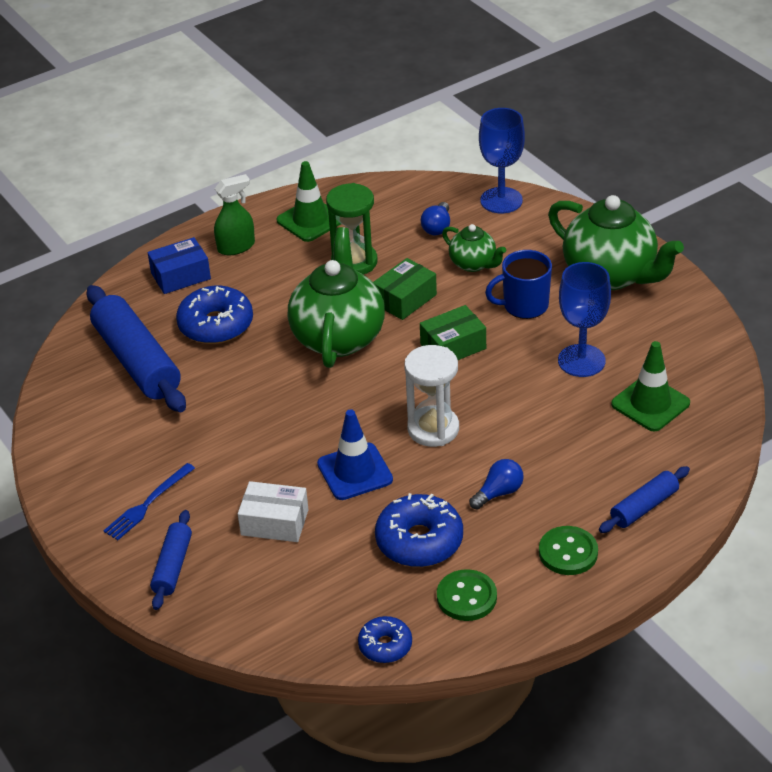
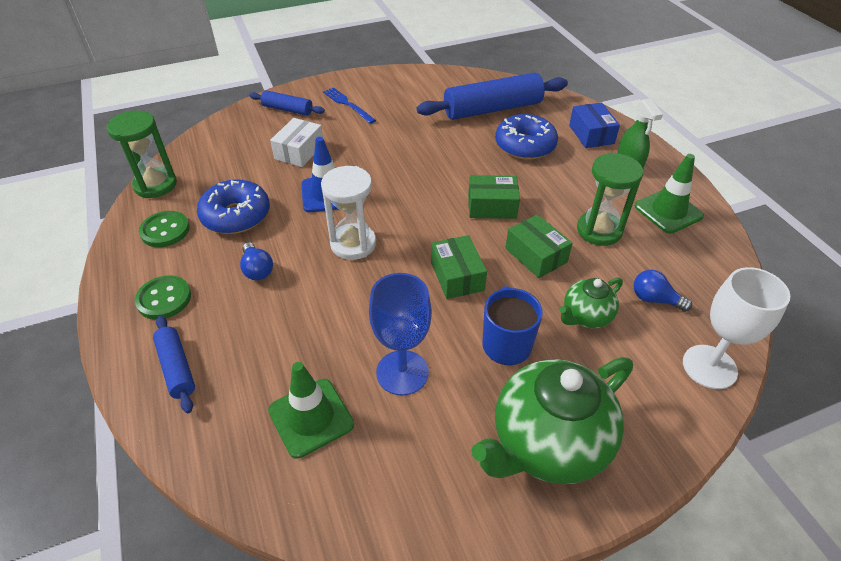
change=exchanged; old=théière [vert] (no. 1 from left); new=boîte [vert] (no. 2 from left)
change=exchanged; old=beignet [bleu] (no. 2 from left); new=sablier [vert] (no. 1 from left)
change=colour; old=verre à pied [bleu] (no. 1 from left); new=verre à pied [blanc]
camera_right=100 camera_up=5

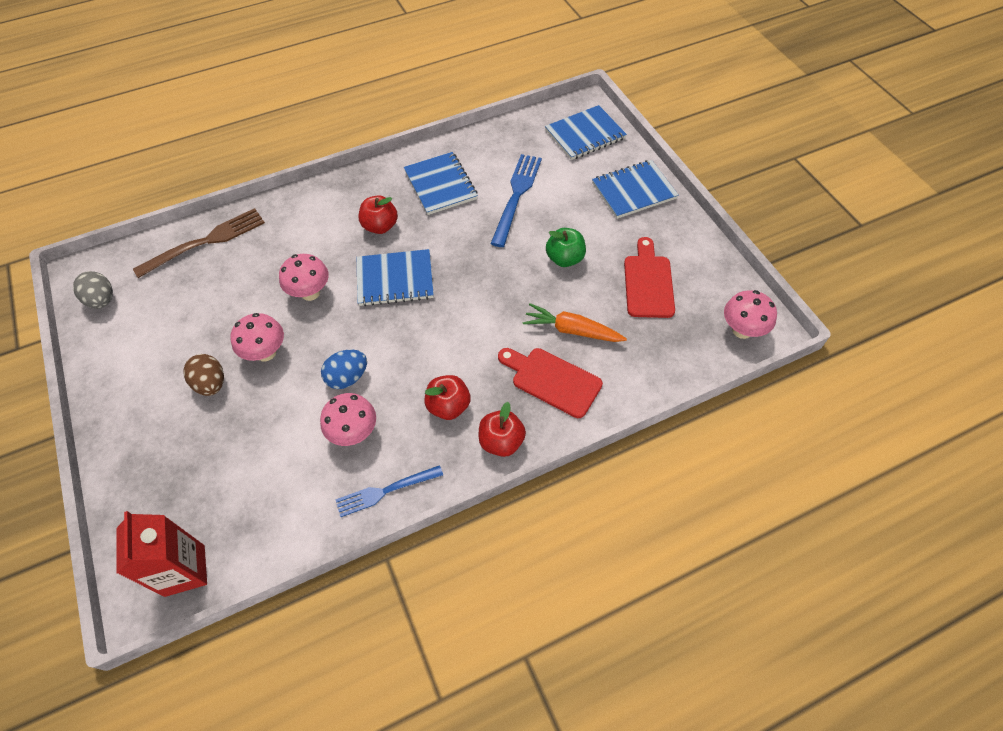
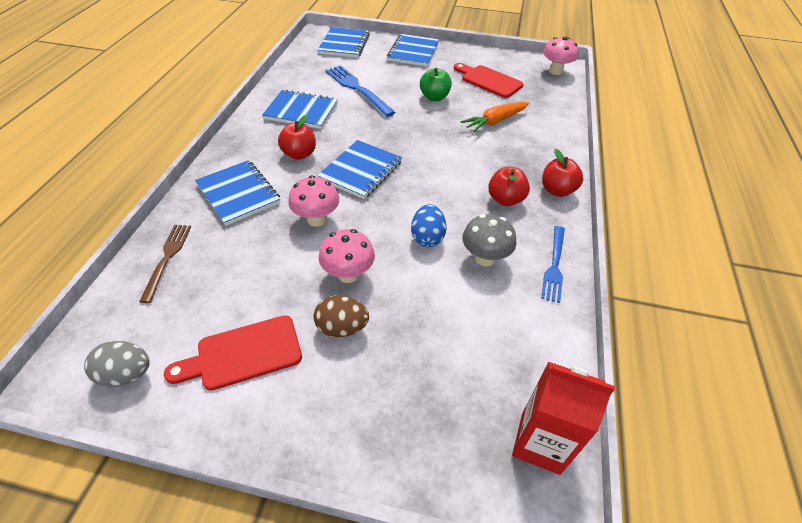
change=appeared; new=carnet [bleu] (no. 1 from left)
change=relocated; old=planche à découper [rouge] (no. 1 from left)
change=colour; old=champignon [rose] (no. 3 from left); new=champignon [gris]
change=size; old=fourchette [marron]; factor=0.66
camera_right=-55 camera_up=-10

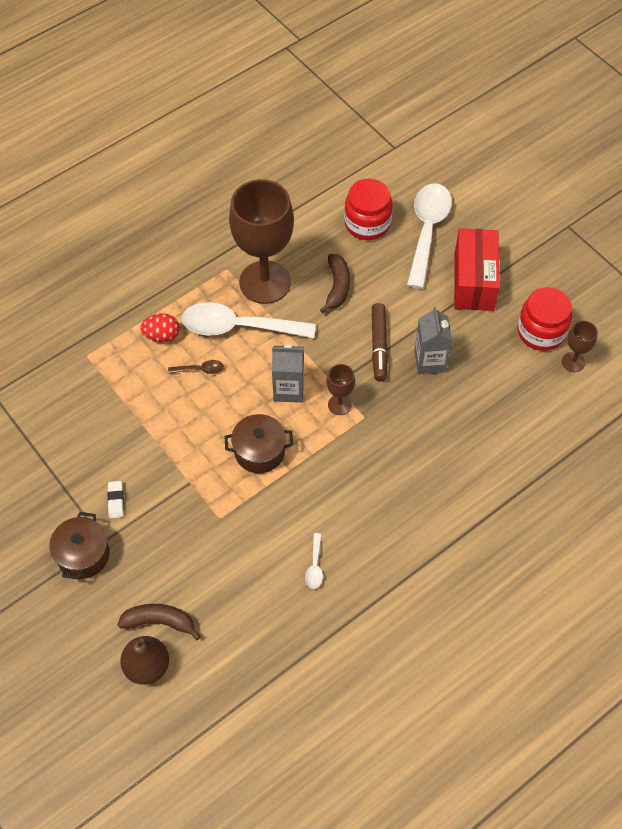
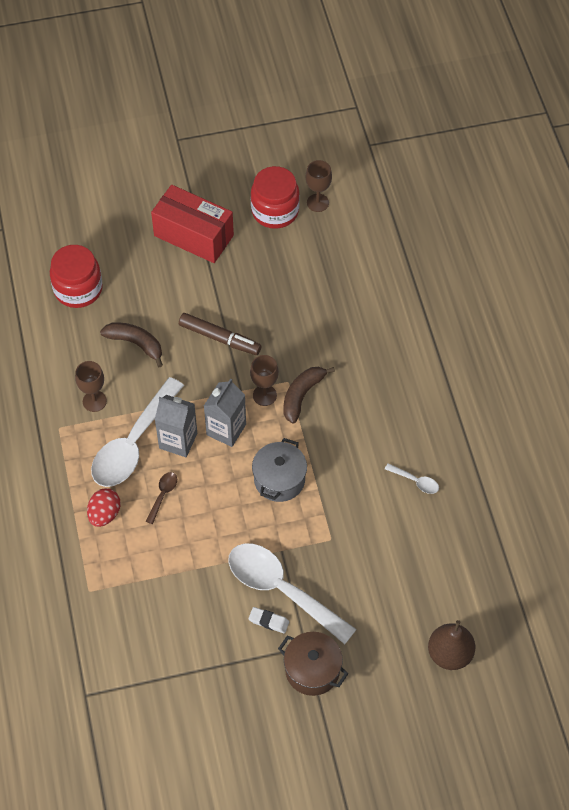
change=relocated; old=banane [marron] (no. 1 from left in the first image); new=banane [marron] (no. 2 from left)
change=relocated; old=cuillère [blanc] (no. 3 from left in the first image); new=cuillère [blanc] (no. 2 from left)
change=relocated; old=brique de lait [gris] (no. 2 from left in the first image); new=brique de lait [gris] (no. 1 from left)
change=colour; old=marmite [marron] (no. 2 from left); new=marmite [gris]
change=size; old=verre à pied [marron] (no. 1 from left); factor=0.43
camera_right=-65 camera_up=0

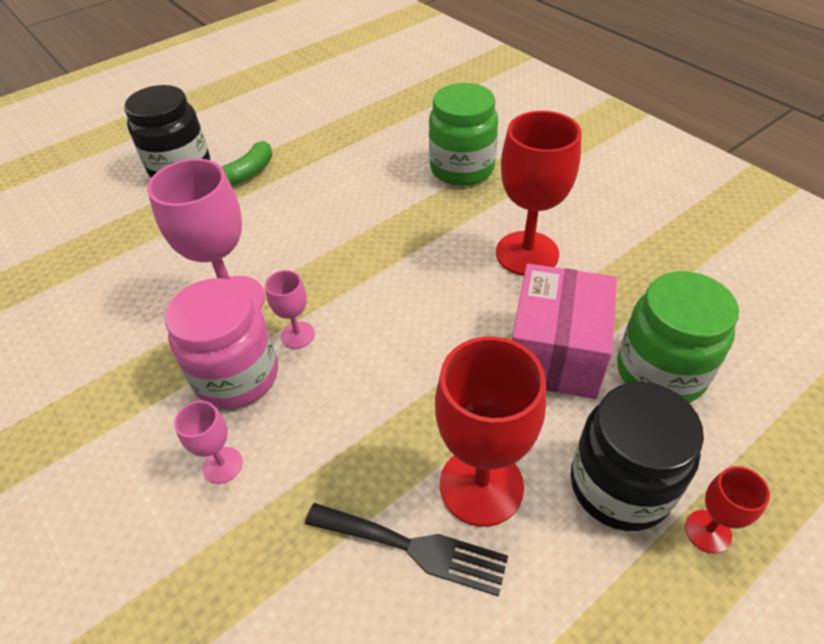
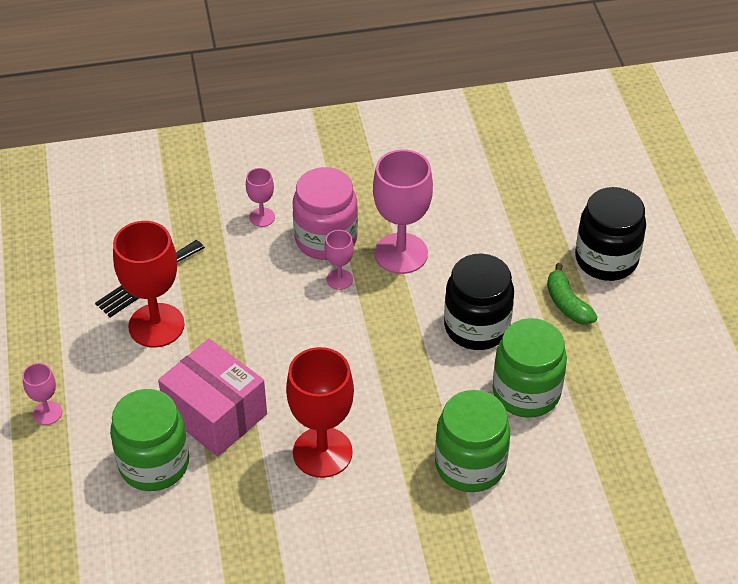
change=appeared; new=bocal [vert] (no. 3 from left)
change=relocated; old=bocal [noir] (no. 2 from left in the first image); new=bocal [noir] (no. 1 from left)
change=colour; old=verre à pied [rouge] (no. 3 from left); new=verre à pied [rose] (no. 1 from left)
camera_right=115 camera_up=0

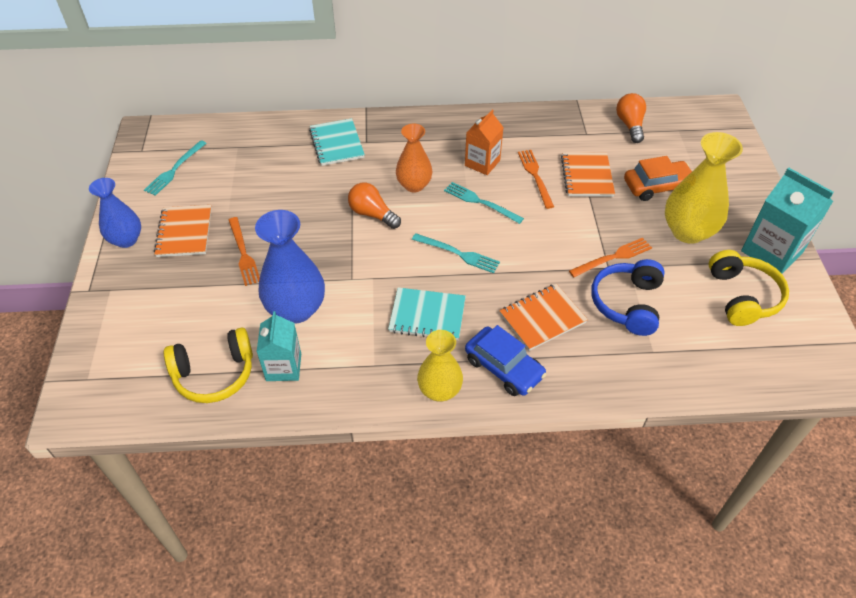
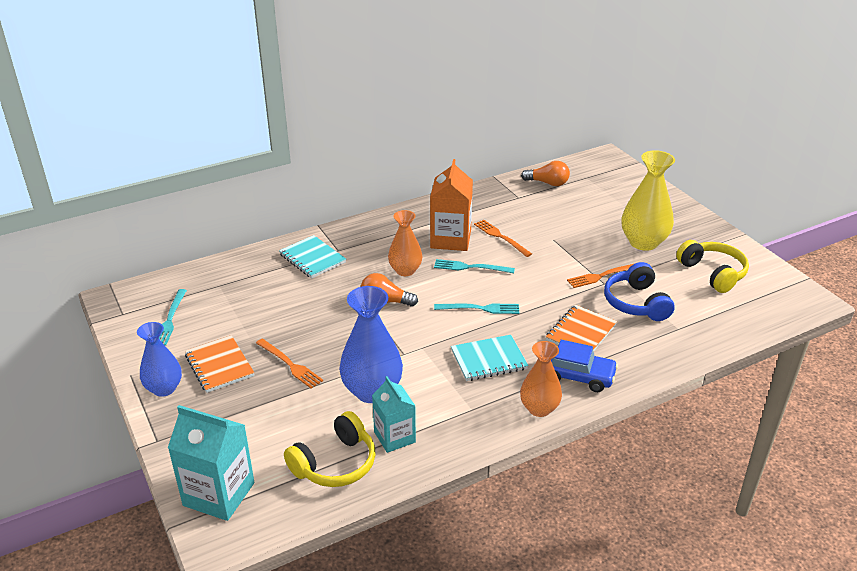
change=missing; old=carnet [orange] (no. 3 from left)
change=missing; old=voiture [orange]
change=relocated; old=brique de lait [turquoise] (no. 2 from left in the first image); new=brique de lait [turquoise] (no. 1 from left)
change=colour; old=vase [jaune] (no. 1 from left); new=vase [orange] (no. 2 from left)
change=spun; old=fourchette [orange] (no. 3 from left); degrees=-150
change=spun; old=ampoule [orange] (no. 2 from left); degrees=135
change=size; old=brique de lait [orange]; factor=1.53
camera_right=-25 camera_up=-15

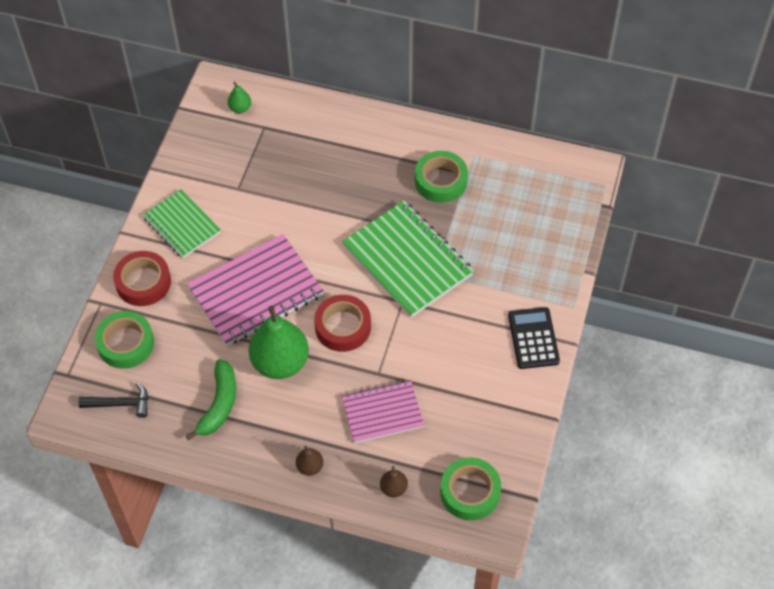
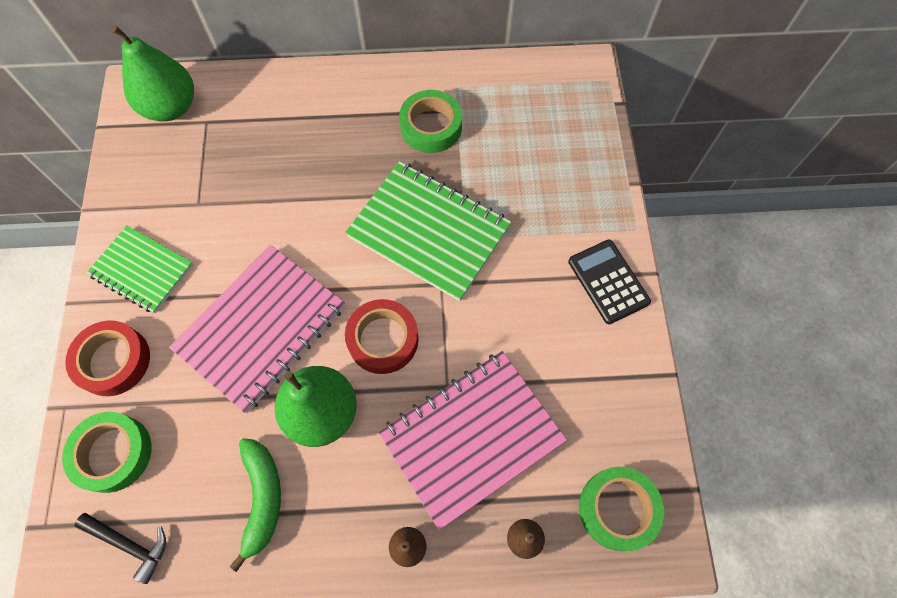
change=spun; old=marteau [noir]; degrees=45
change=size; old=poire [vert] (no. 1 from left); factor=2.24
change=size; old=carnet [rose] (no. 2 from left); factor=1.63
camera_right=-20 camera_up=10

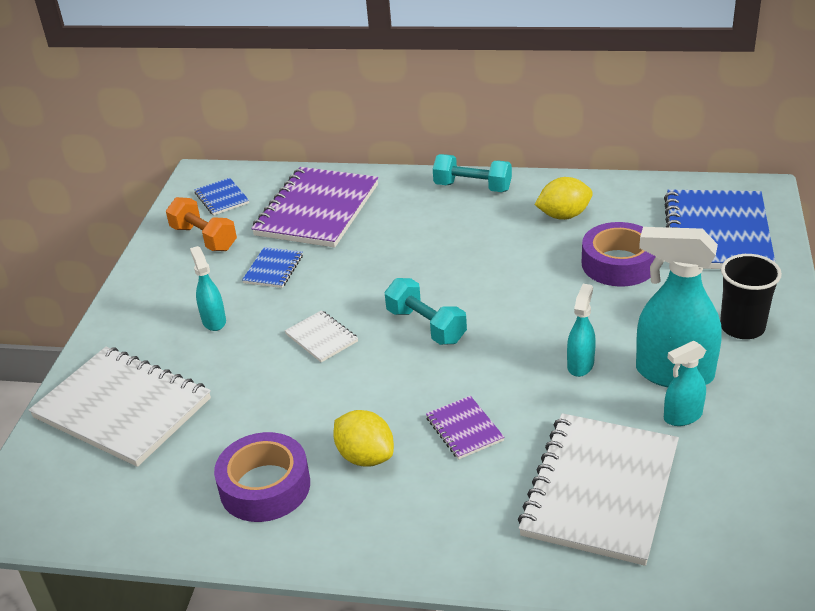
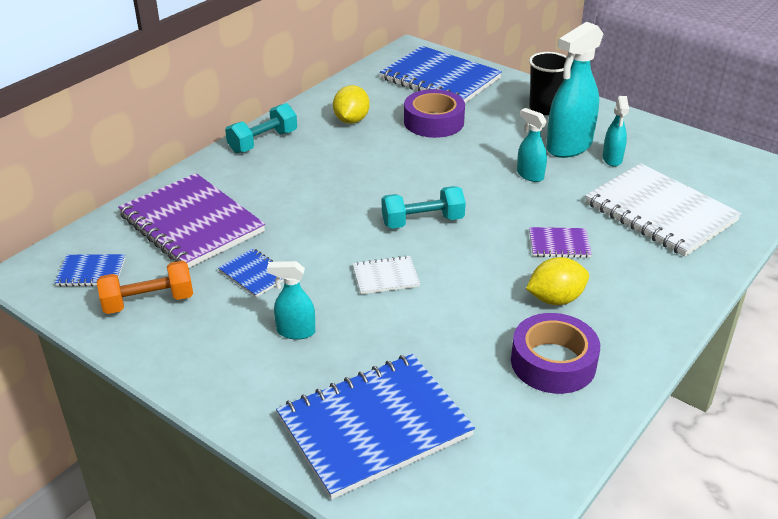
change=colour; old=carnet [blanc] (no. 1 from left); new=carnet [bleu] (no. 3 from left)
camera_right=-65 camera_up=0

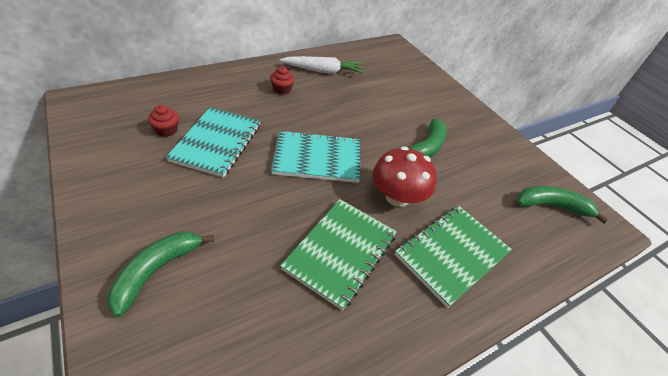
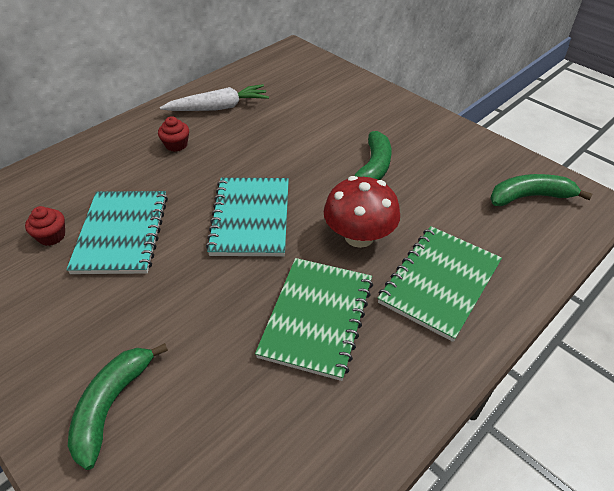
change=spun; old=carnet [turquoise] (no. 2 from left); degrees=-75
camera_right=-10 camera_up=0

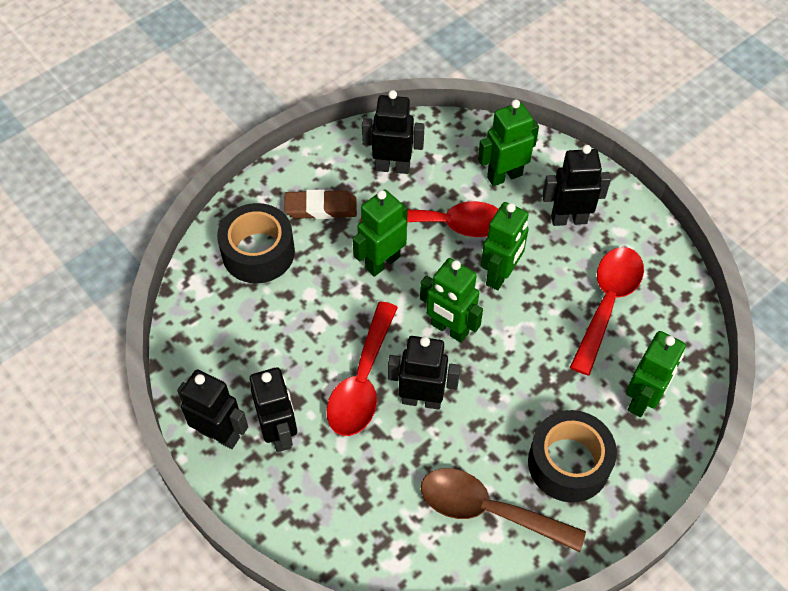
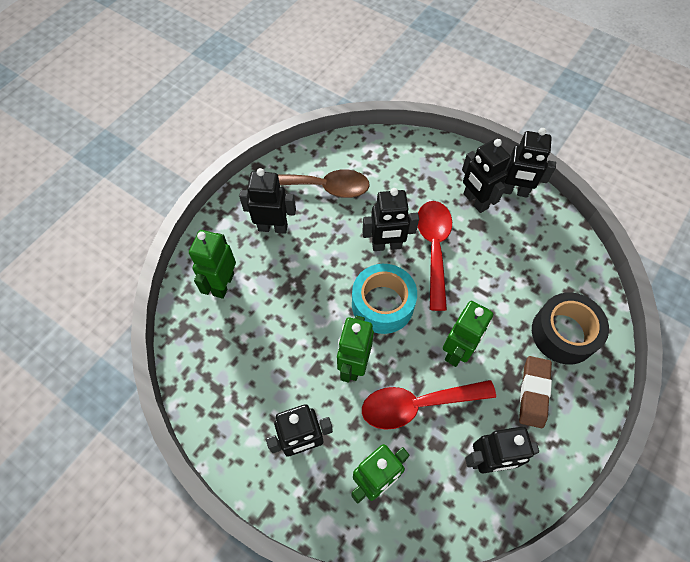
change=missing; old=cuillère [rouge] (no. 3 from left)
change=exchanged; old=robot [vert] (no. 2 from left); new=ruban adhésif [turquoise]
change=exchanged; old=ruban adhésif [noir] (no. 2 from left); new=robot [noir] (no. 1 from left)
change=spun; old=gomme [marron]; degrees=-60
camera_right=165 camera_up=5

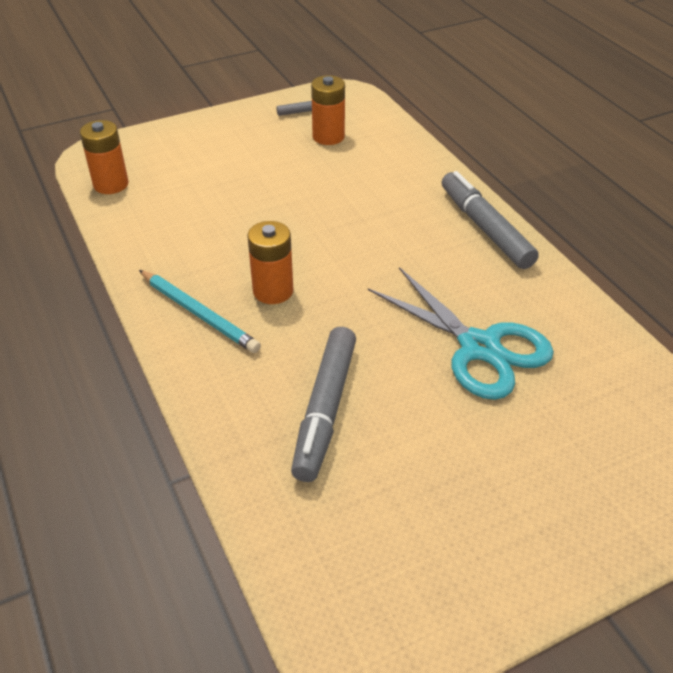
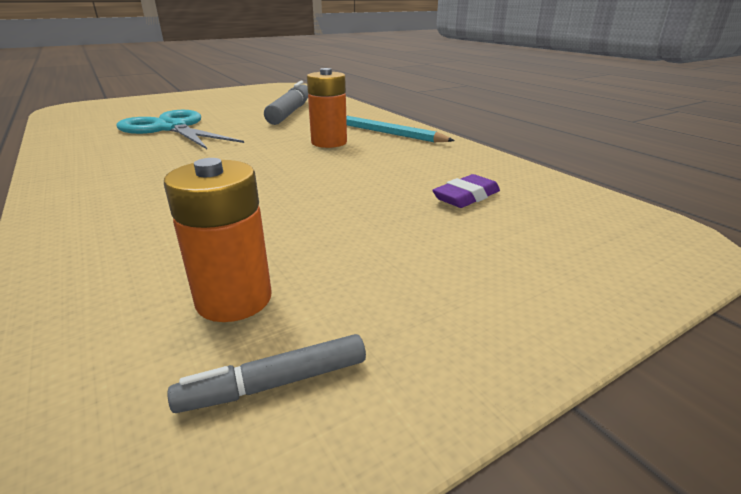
change=missing; old=pile [orange] (no. 1 from left)
change=missing; old=feutre [gris] (no. 3 from left)
change=appeared; new=gomme [violet]
camera_right=175 camera_up=-15

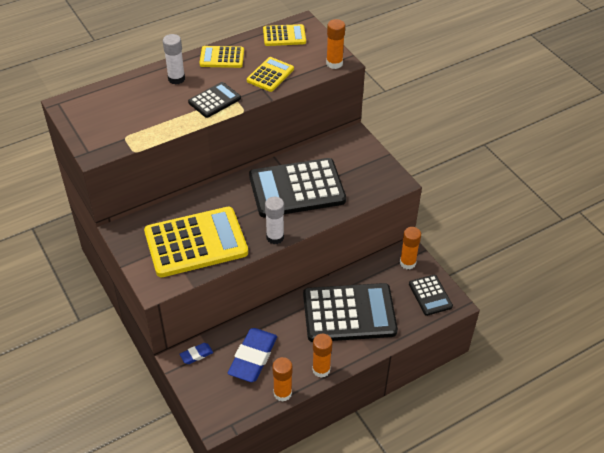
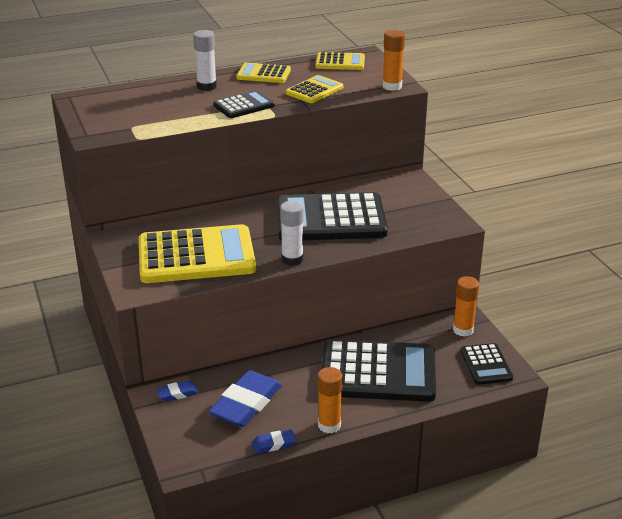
change=exchanged; old=bâton de colle [orange] (no. 1 from left); new=gomme [bleu] (no. 3 from left)
camera_right=10 camera_up=-15

